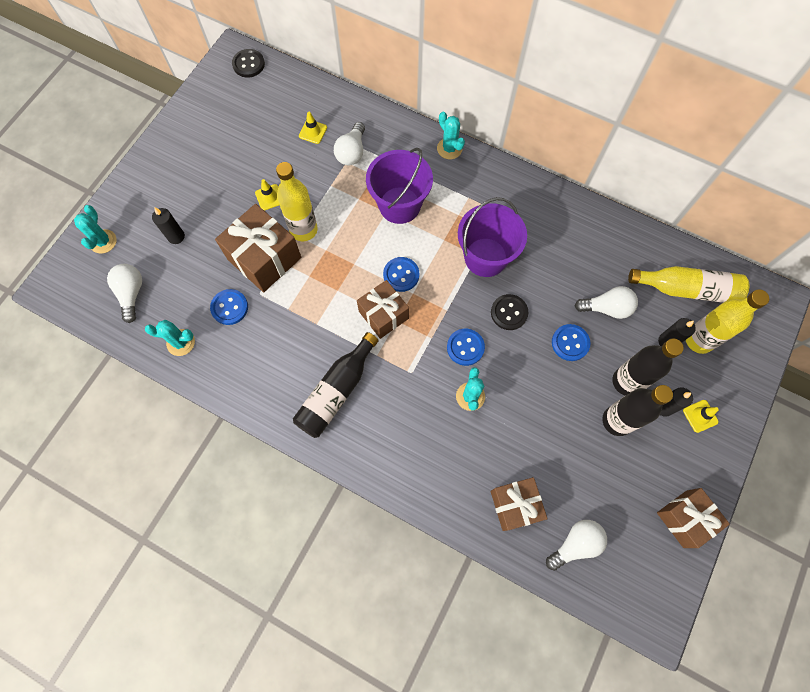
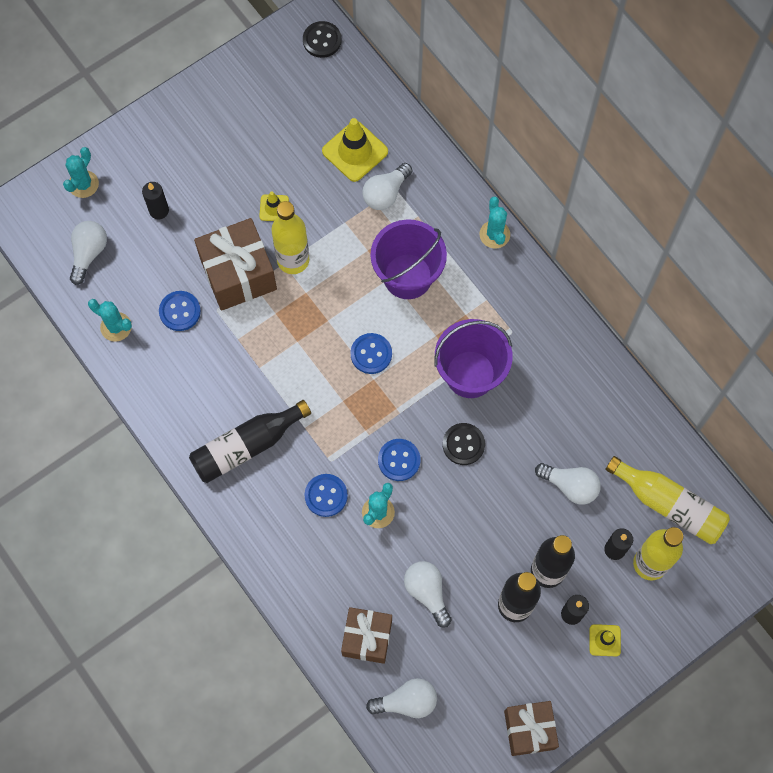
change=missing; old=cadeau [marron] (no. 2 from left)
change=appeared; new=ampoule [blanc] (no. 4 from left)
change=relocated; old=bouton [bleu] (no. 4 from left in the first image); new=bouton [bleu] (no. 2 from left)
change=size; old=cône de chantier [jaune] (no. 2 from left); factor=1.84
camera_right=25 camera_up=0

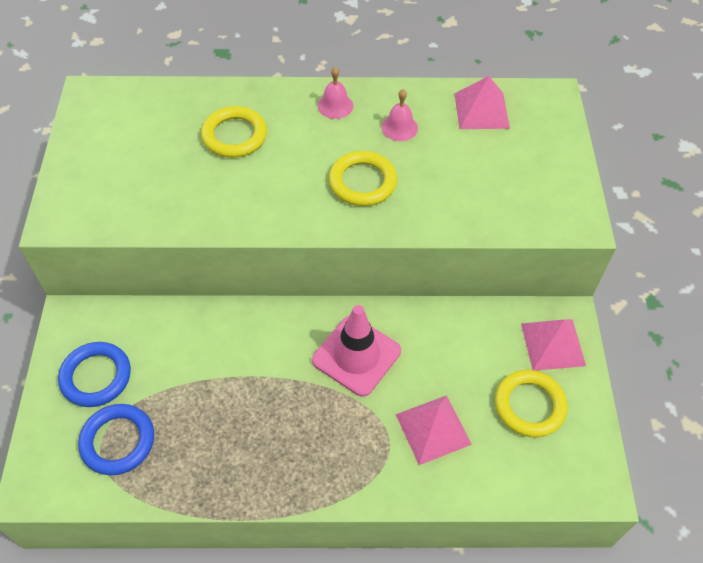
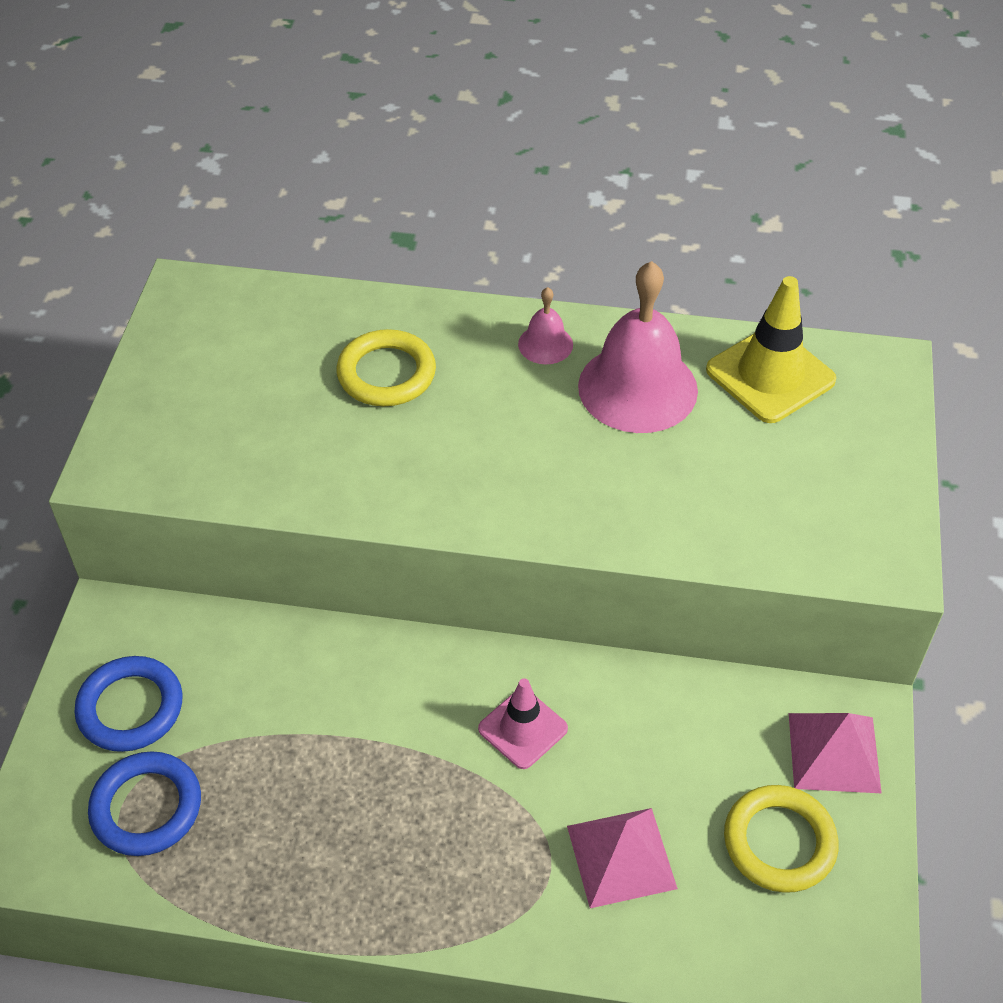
change=missing; old=anneau [jaune] (no. 2 from left)
change=exchanged; old=pyramide [rose] (no. 2 from left); new=cône de chantier [jaune]
change=size; old=cône de chantier [rose]; factor=0.64
change=size; old=cloche [rose] (no. 2 from left); factor=2.12
camera_right=10 camera_up=-5

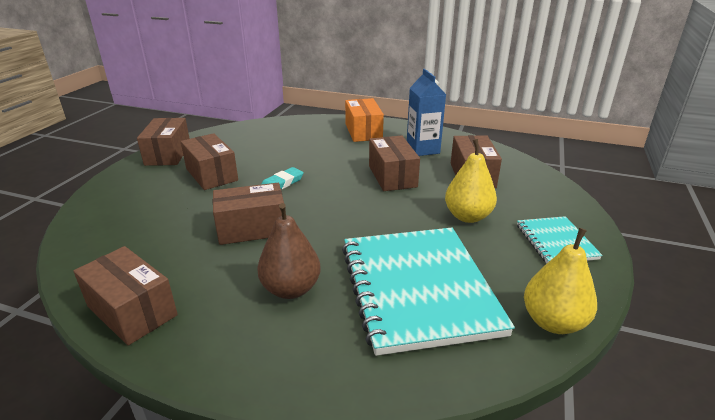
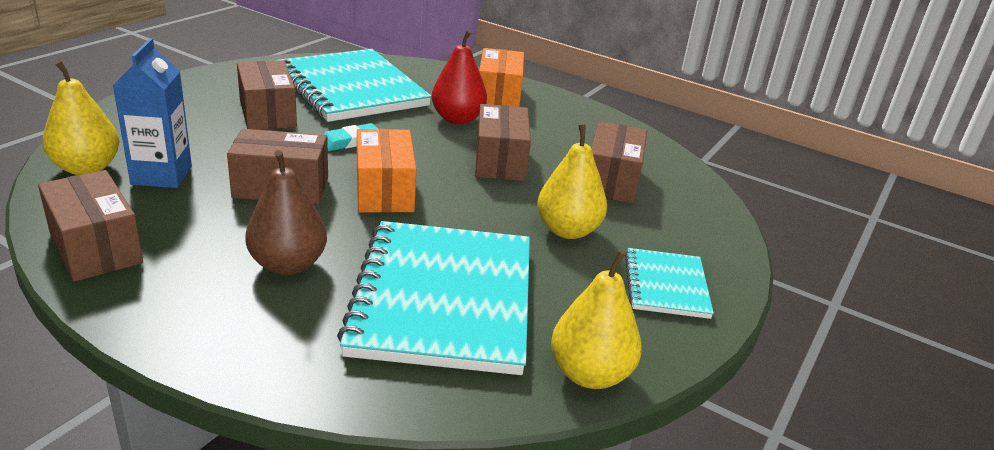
change=missing; old=boîte [marron] (no. 2 from left)
change=appeared; new=poire [jaune] (no. 1 from left)
change=appeared; new=carnet [turquoise] (no. 1 from left)
change=appeared; new=boîte [orange] (no. 1 from left)
change=appeared; new=poire [rouge]
change=relocated; old=brique de lait [bleu]
camera_right=10 camera_up=0

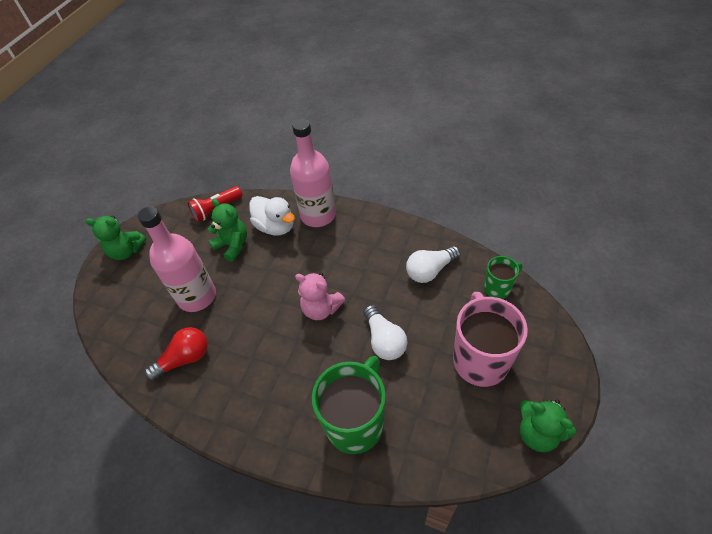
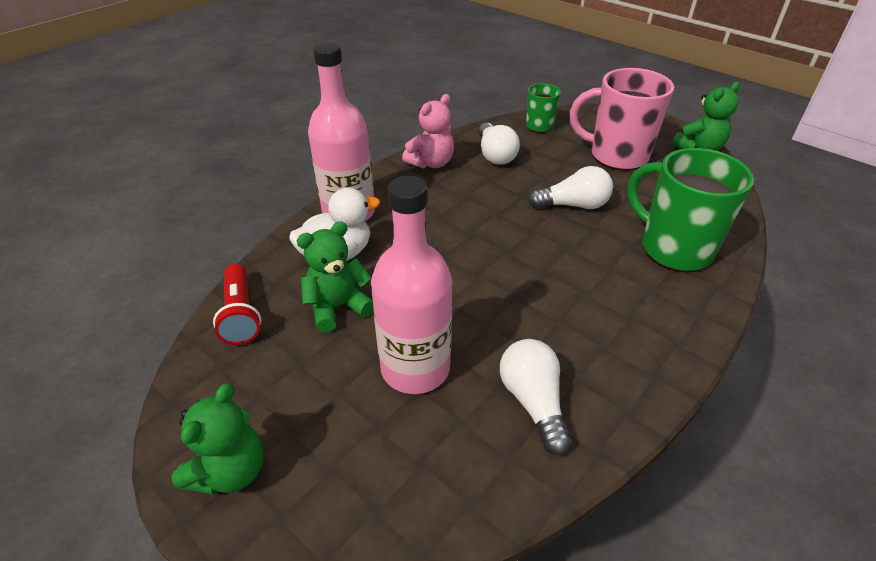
change=relocated; old=ours en peluche [rose]
change=colour; old=ampoule [rouge]; new=ampoule [blanc] (no. 2 from left)
camera_right=-75 camera_up=-10

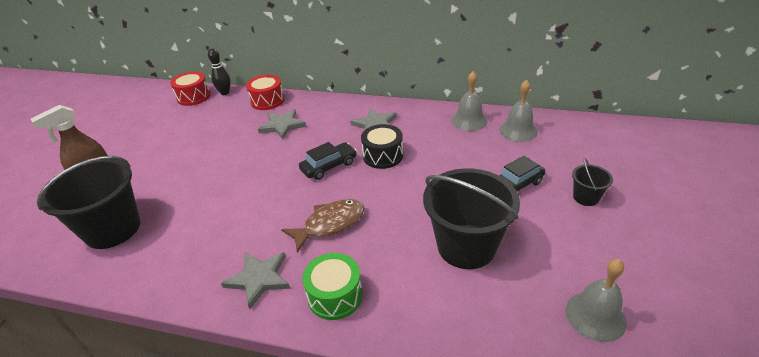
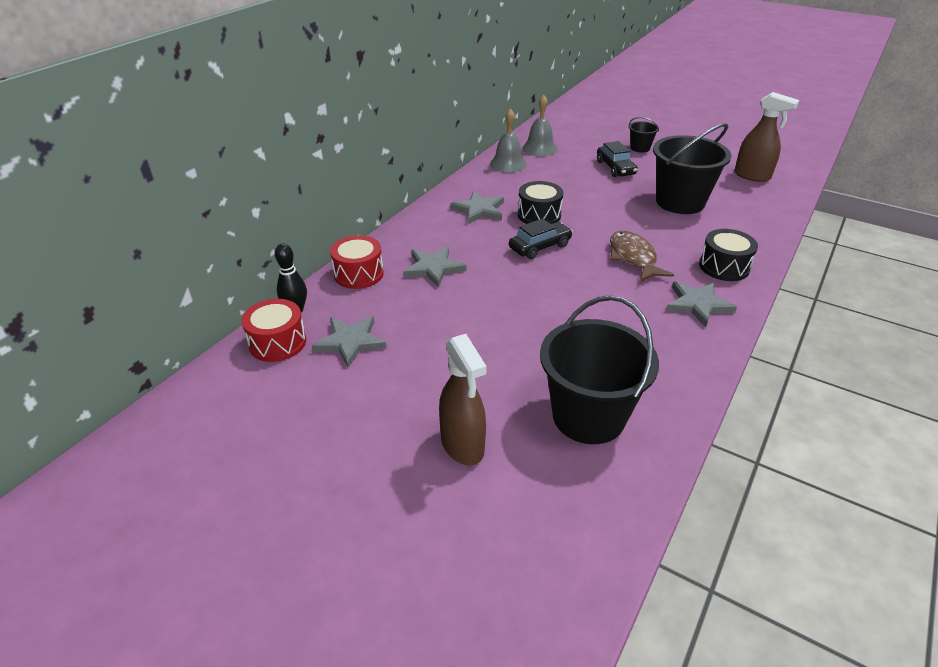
change=appeared; new=étoile [gris] (no. 1 from left)
change=exchanged; old=cloche [gris] (no. 3 from left); new=vaporisateur [marron] (no. 2 from left)
change=colour; old=tambour [vert]; new=tambour [noir] (no. 2 from left)
change=spun; old=voiture [noir] (no. 1 from left); degrees=75
camera_right=-75 camera_up=0

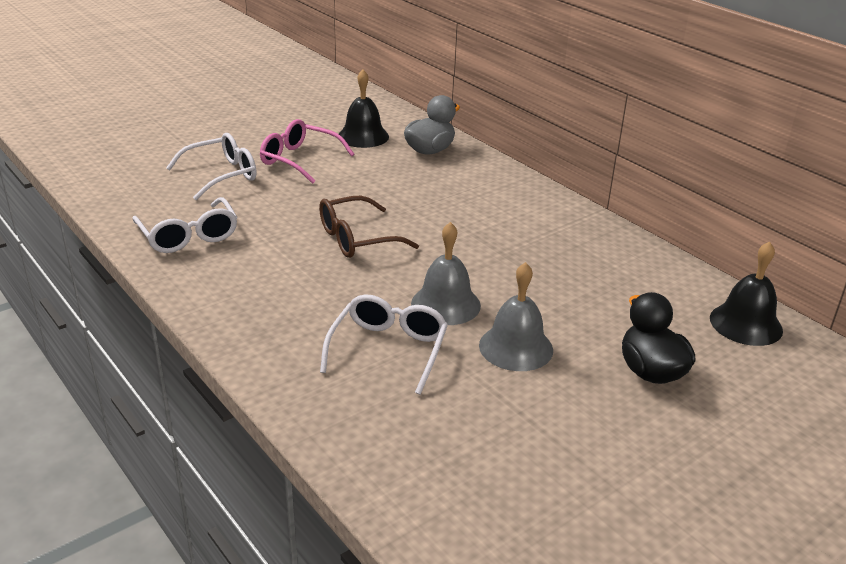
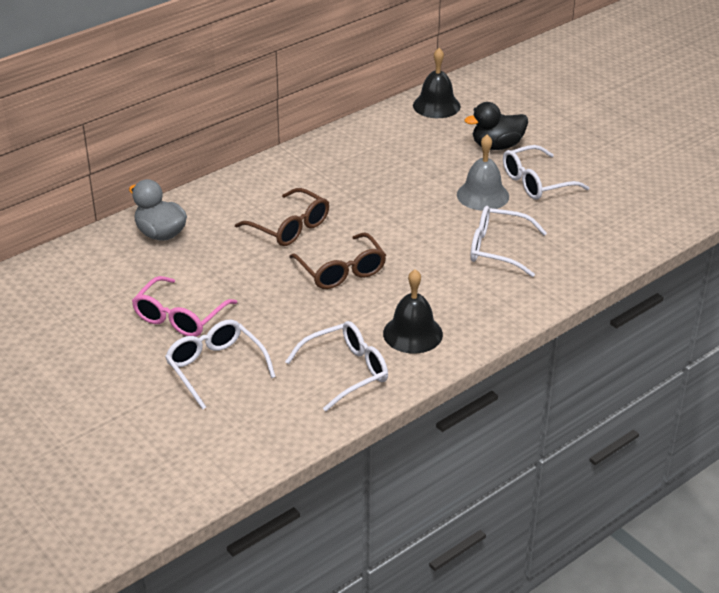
change=missing; old=cloche [gris] (no. 1 from left)
change=appeared; new=lunettes [marron] (no. 1 from left)
change=appeared; new=lunettes [blanc] (no. 4 from left)
change=relocated; old=cloche [noir] (no. 1 from left)
camera_right=-90 camera_up=5

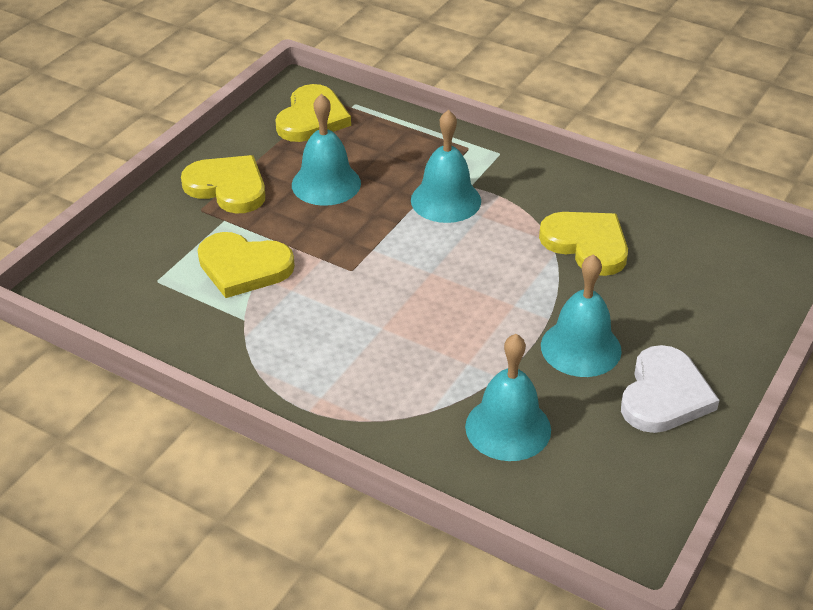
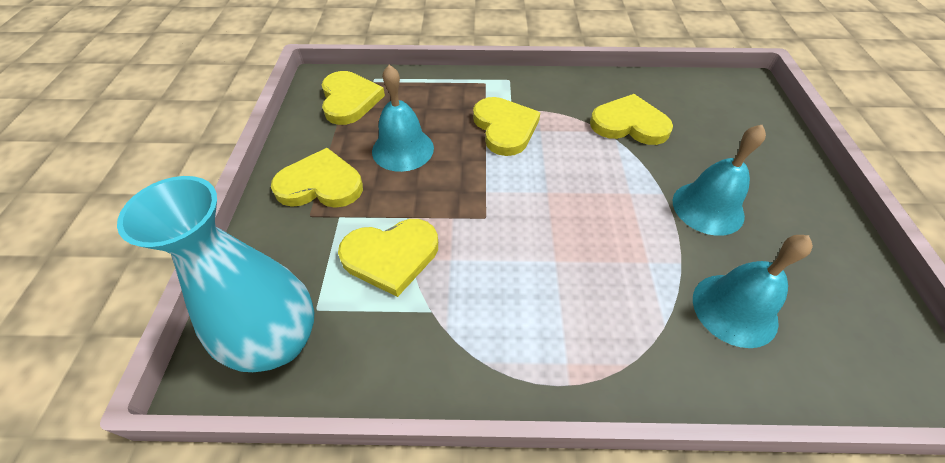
change=missing; old=cœur [blanc]
change=appeared; new=vase [turquoise]
change=exchanged; old=cloche [turquoise] (no. 2 from left); new=cœur [jaune] (no. 4 from left)
camera_right=-30 camera_up=10

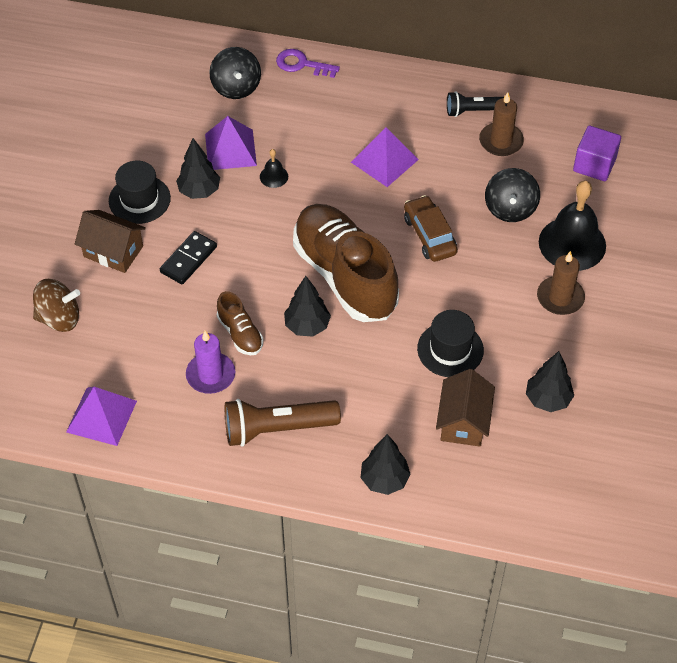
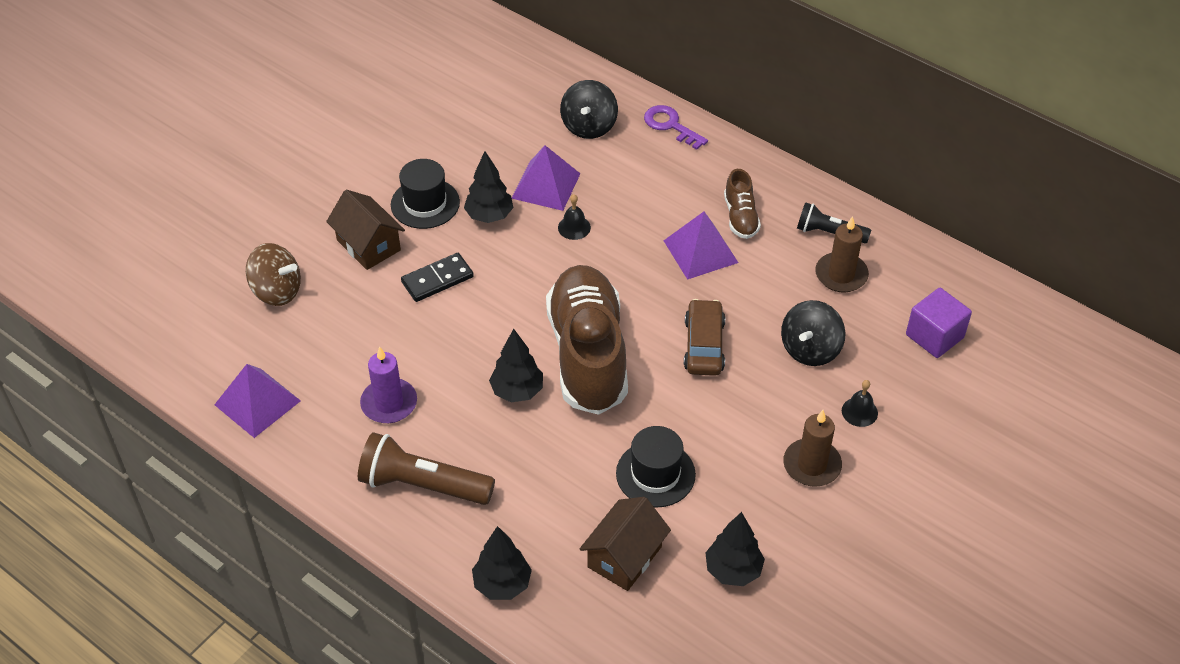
change=relocated; old=chaussure [marron] (no. 1 from left in the first image); new=chaussure [marron] (no. 2 from left)
change=size; old=cloche [noir] (no. 2 from left); factor=0.44
camera_right=25 camera_up=-5

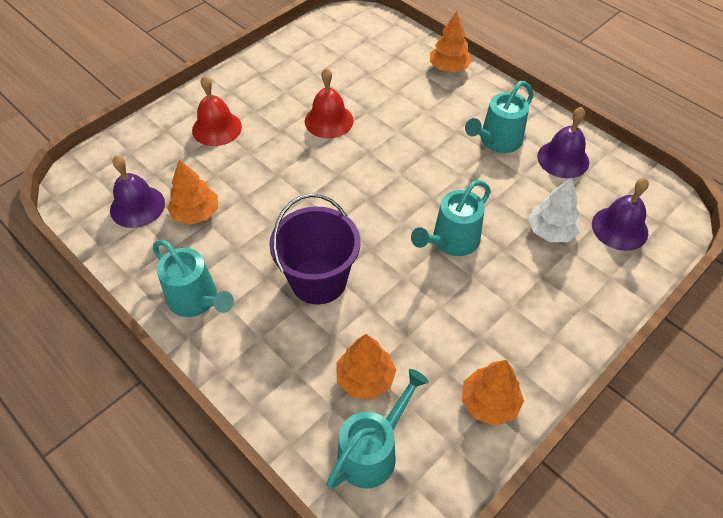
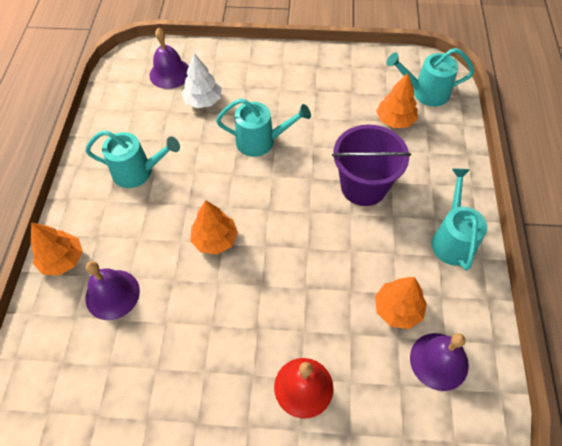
change=missing; old=cloche [rouge] (no. 2 from left)
change=relocated; old=arbre [orange] (no. 4 from left in the first image); new=arbre [orange] (no. 2 from left)
change=relocated; old=cloche [violet] (no. 2 from left in the first image); new=cloche [violet] (no. 1 from left)
camera_right=-130 camera_up=5

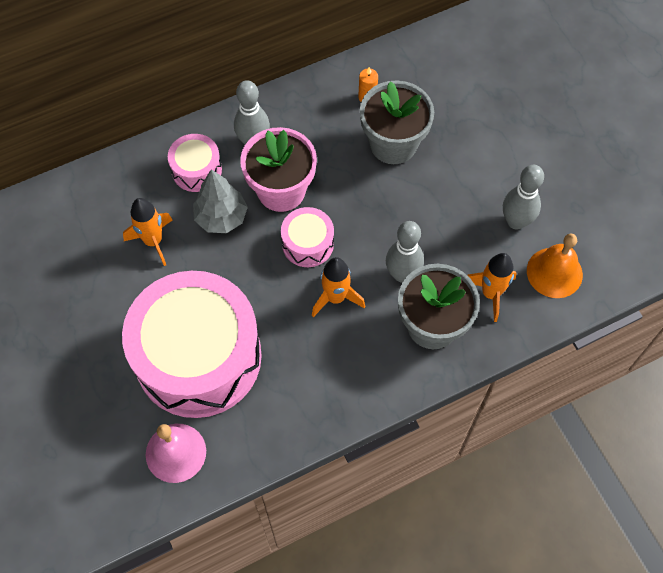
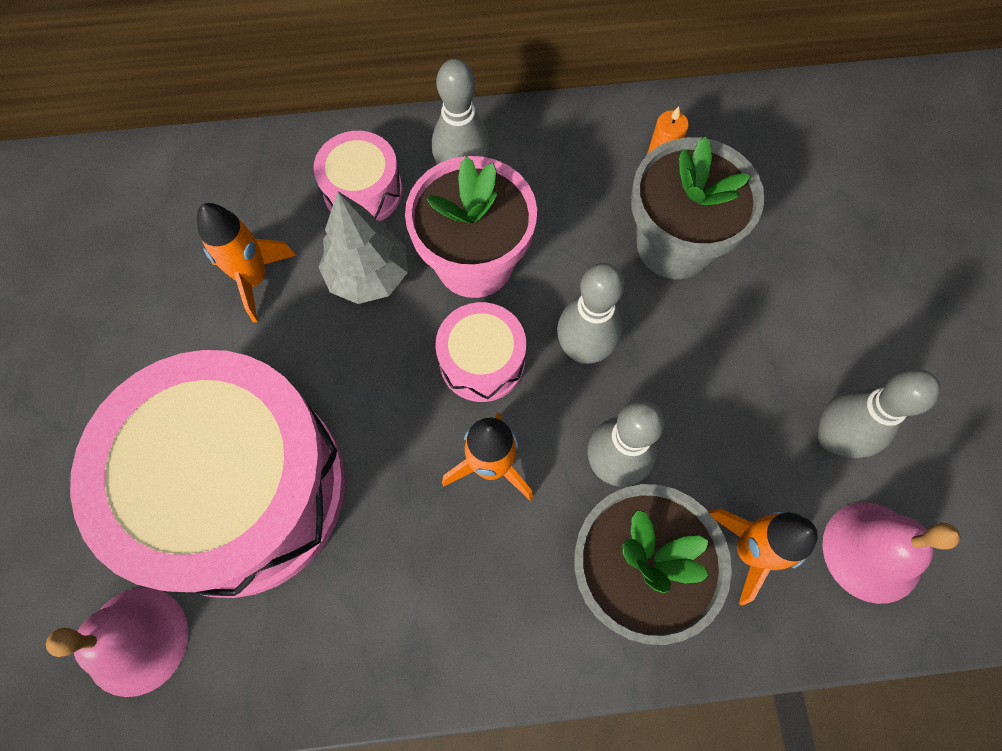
change=appeared; new=quille [gris] (no. 2 from left)
change=colour; old=cloche [orange]; new=cloche [rose] (no. 2 from left)
camera_right=20 camera_up=5

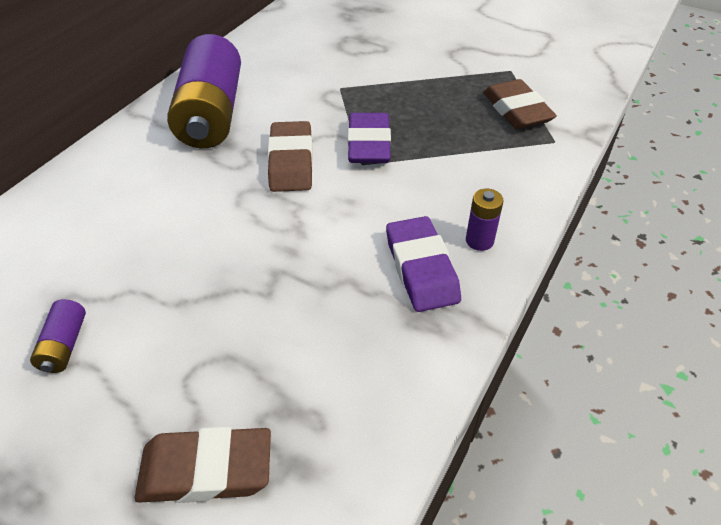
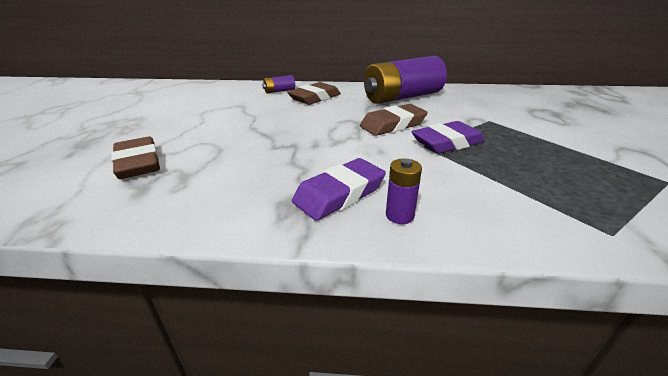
change=relocated; old=pile [violet] (no. 1 from left)
change=relocated; old=gomme [marron] (no. 3 from left in the first image); new=gomme [marron] (no. 2 from left)
camera_right=65 camera_up=-15

